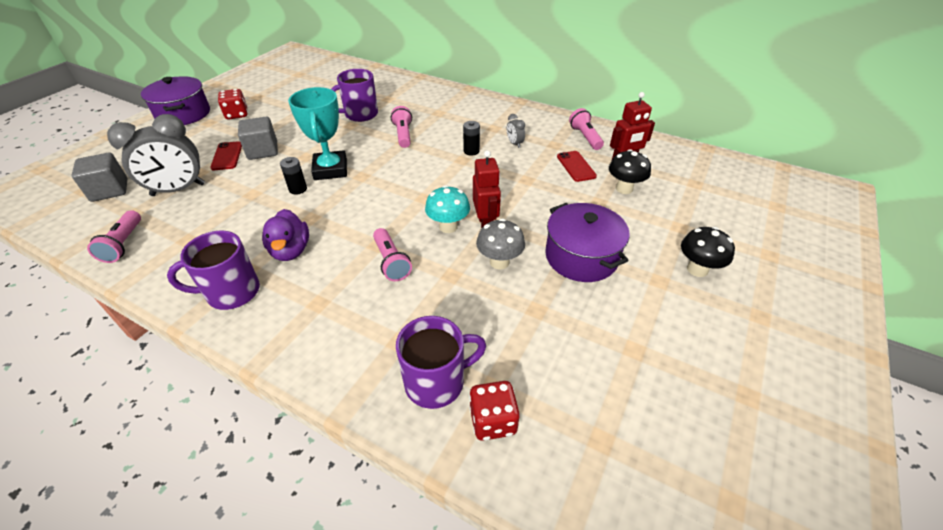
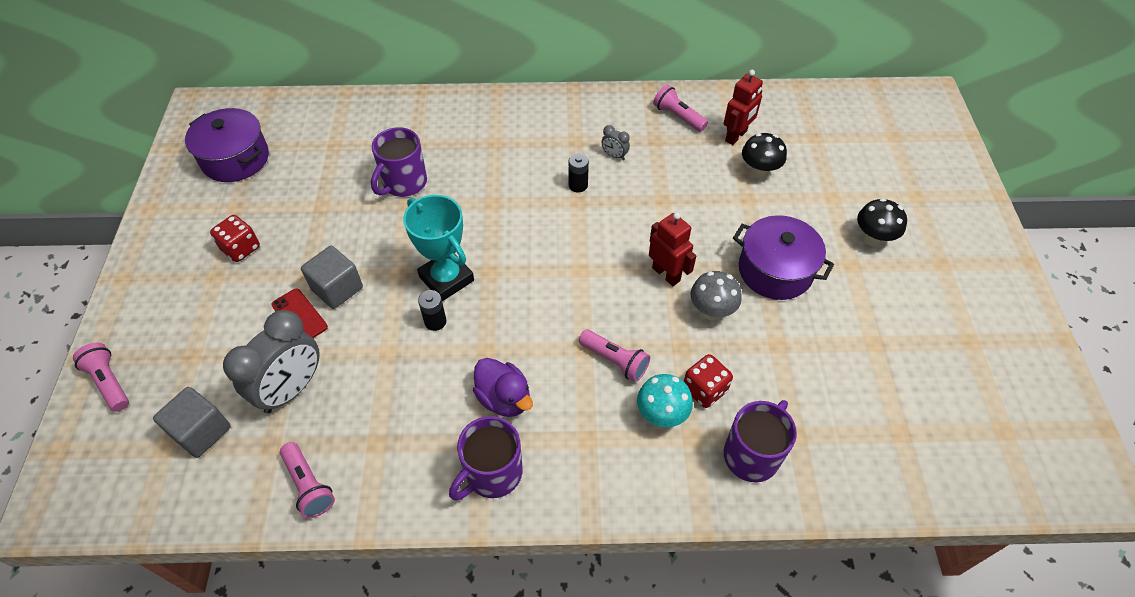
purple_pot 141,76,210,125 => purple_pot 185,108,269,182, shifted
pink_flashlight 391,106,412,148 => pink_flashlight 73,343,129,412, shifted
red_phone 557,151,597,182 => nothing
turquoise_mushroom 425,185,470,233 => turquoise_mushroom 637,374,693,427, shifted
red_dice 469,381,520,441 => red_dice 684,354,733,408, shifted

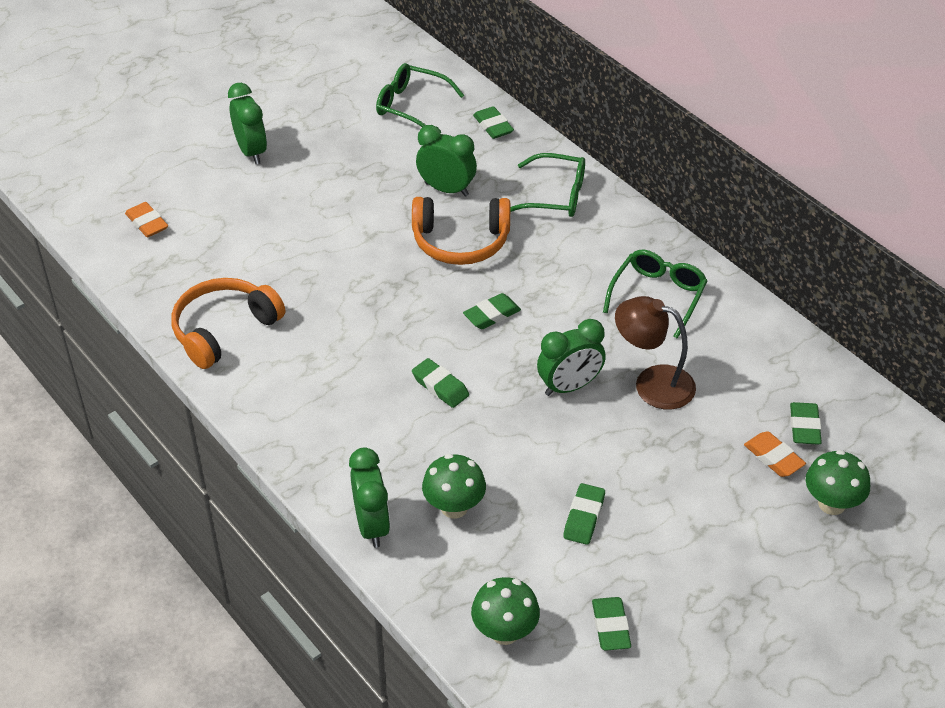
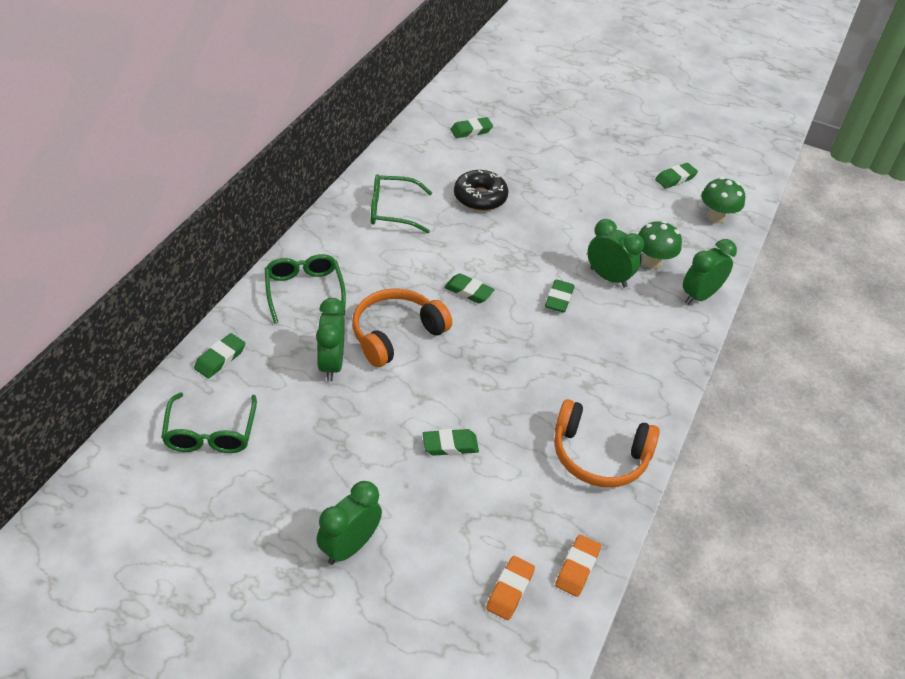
orange_headphones 412,197,510,265 => orange_headphones 352,288,452,367, 105 degrees counterclockwise
brown_lamp 615,296,696,410 => black_donut 454,170,508,211
green_clock 537,319,606,396 => green_clock 587,219,644,288, shifted
orange_eraser 744,431,806,477 => orange_eraser 555,534,601,597, shifted
green_mushroom 806,450,870,515 => nothing
green_eraser 563,483,605,545 => green_eraser 423,429,479,456, shifted

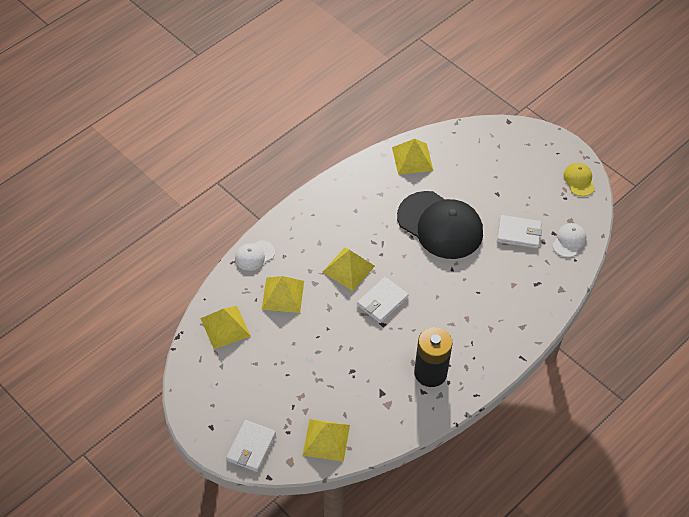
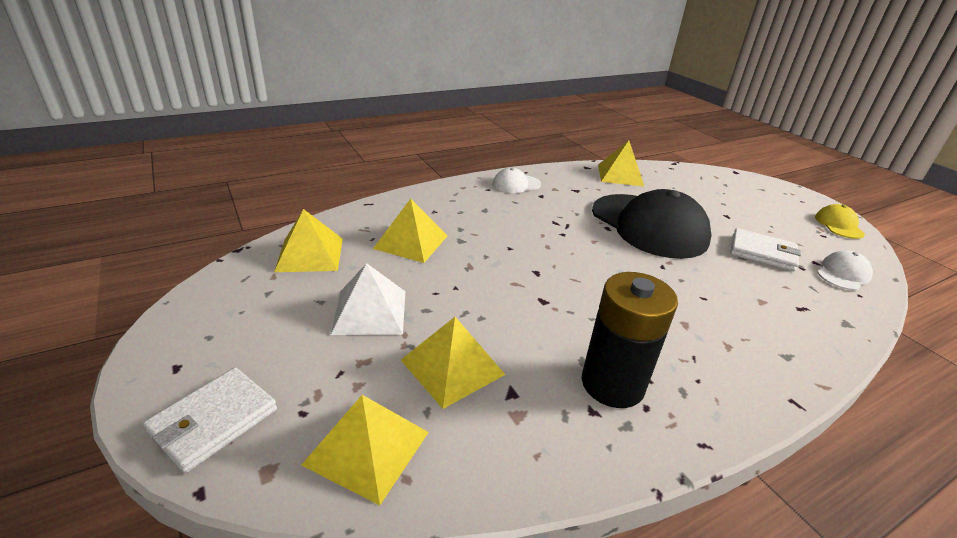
white_cap 235,240,275,271 => white_cap 493,168,541,193, shifted
yellow_pyramid 323,248,375,291 => yellow_pyramid 401,317,506,409, shifted
white_wallet 357,277,409,323 => nothing
nothing => white_pyramid 331,263,405,335

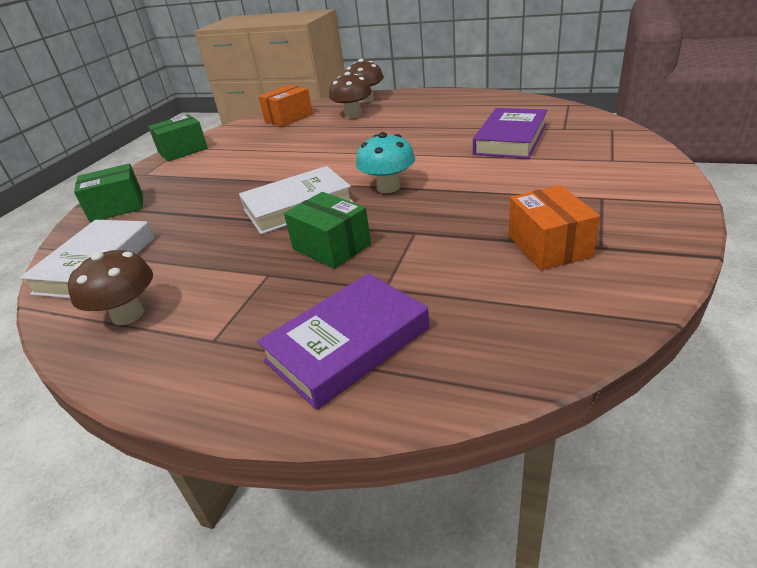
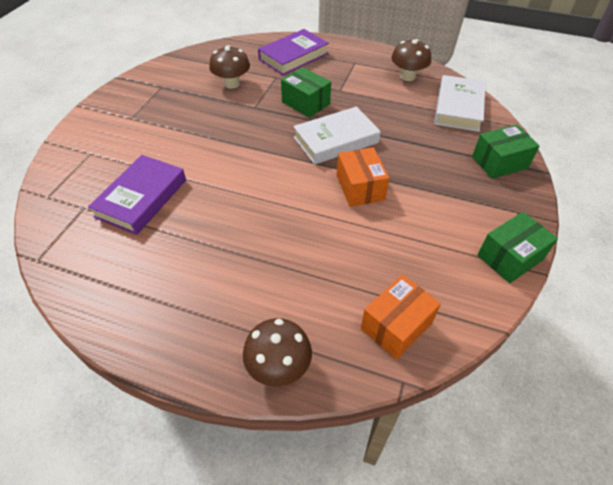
brown_mushroom 329,72,372,118 => brown_mushroom 209,45,250,89, shifted
turquoise_mushroom 356,132,415,193 => nothing
orange_box 509,185,600,270 => orange_box 337,147,390,207, shifted

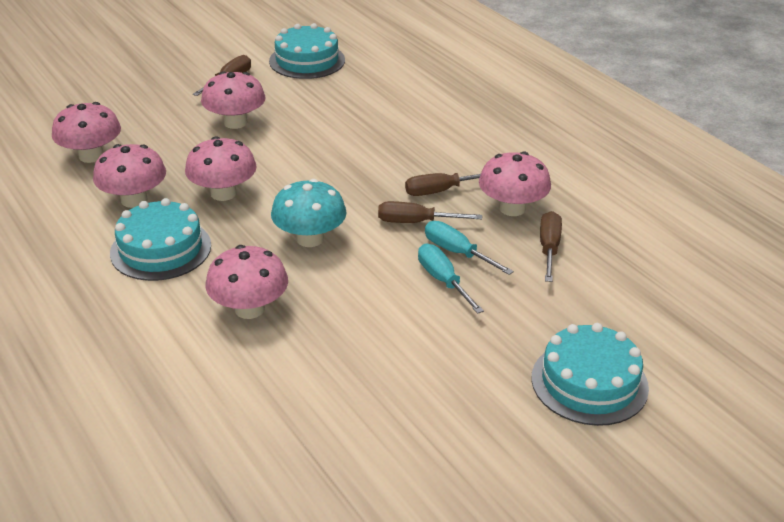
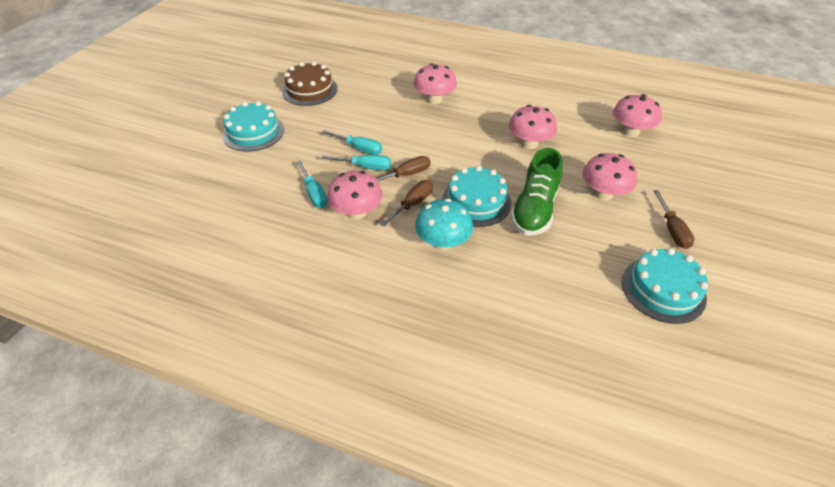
pink_mushroom 93,144,166,208 => nothing
turquoise_mushroom 271,179,347,247 => turquoise_mushroom 415,199,473,250, shifted
turquoise_cake 110,198,211,281 => turquoise_cake 442,166,511,227, shifted
brown_screwdriver 540,211,562,282 => turquoise_screwdriver 296,161,328,208
nothing => brown_cake 282,62,338,106
nothing => green_shoe 510,148,563,236

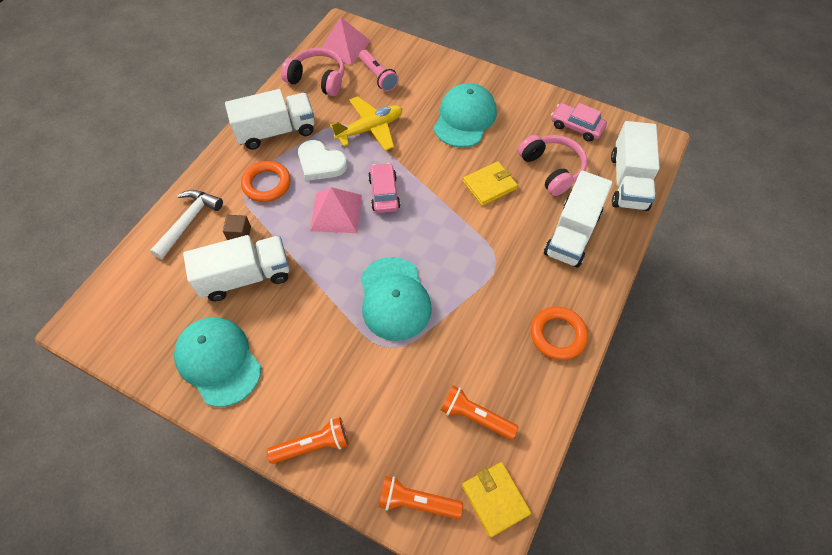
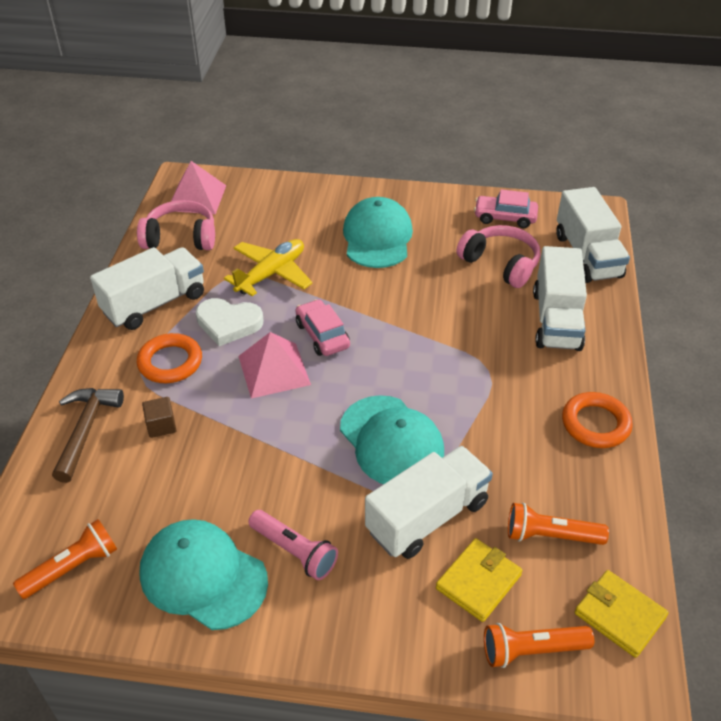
pink_flashlight 359,50,399,92 => pink_flashlight 248,510,338,580, shifted
yellow_wallet 463,161,518,206 => yellow_wallet 436,538,523,622, shifted
white_hammer 150,190,223,259 => brown_hammer 52,388,124,483
white_truck 183,235,289,301 => white_truck 365,446,493,559, shifted
orange_flashlight 267,417,349,464 => orange_flashlight 13,519,117,599, shifted

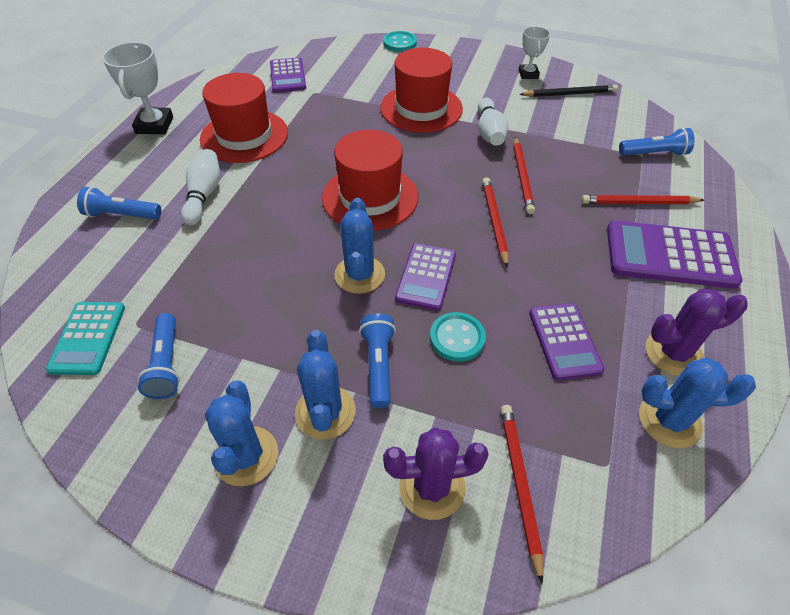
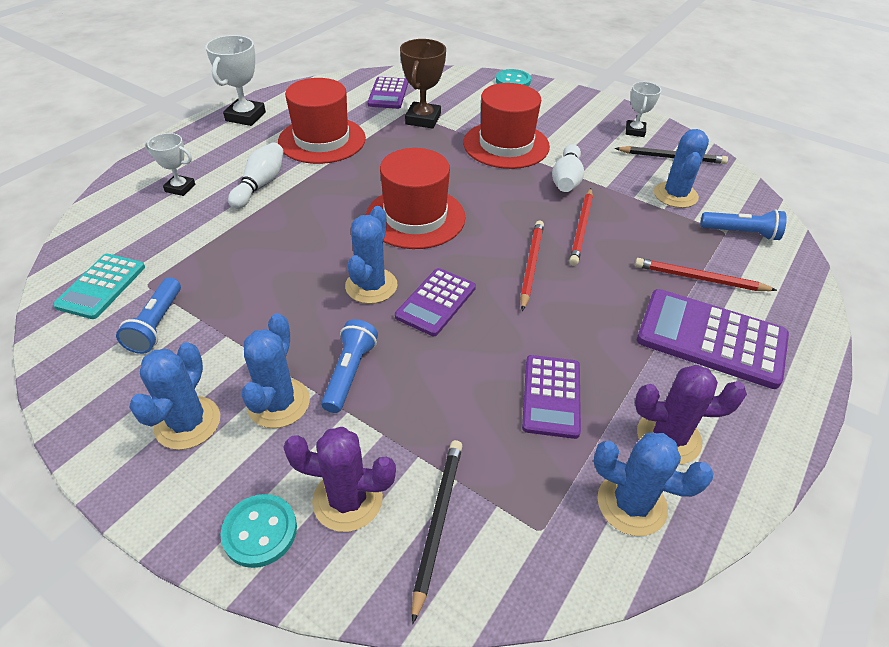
blue_flashlight 77,187,161,219 => white_trophy 145,133,195,196
turquoise_button 430,312,486,362 => turquoise_button 221,494,297,568, shifted
red_pencil 501,405,543,584 => black_pencil 412,440,462,624
nothing => brown_trophy 400,39,446,129
nothing => blue_cactus 654,129,709,208

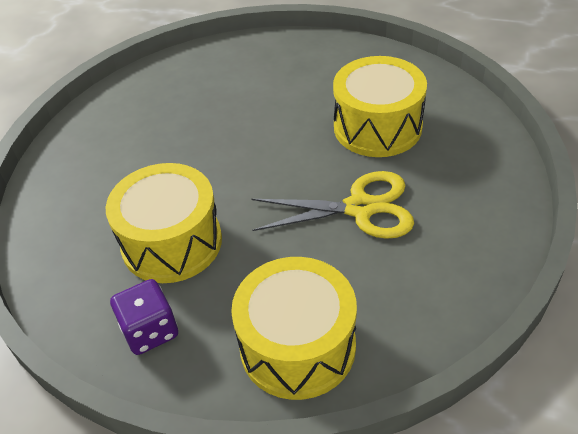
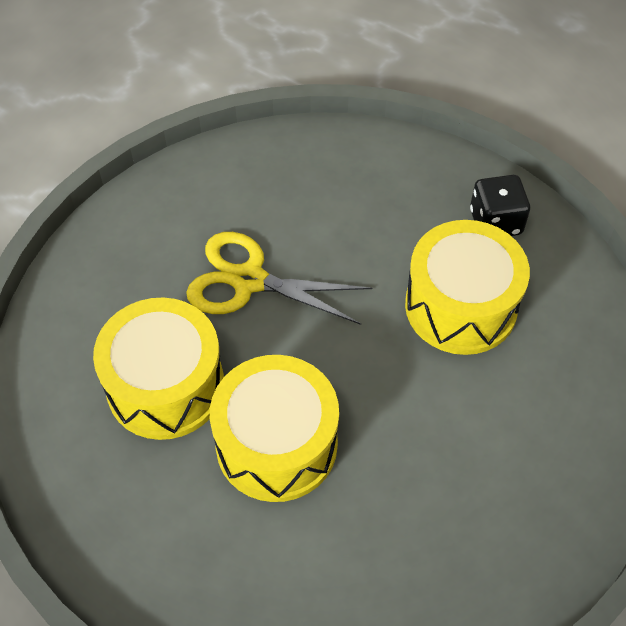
yellow_drum 231,257,357,400 => yellow_drum 210,355,339,502, shifted
purple_dice 110,279,178,355 => black_dice 470,175,530,236

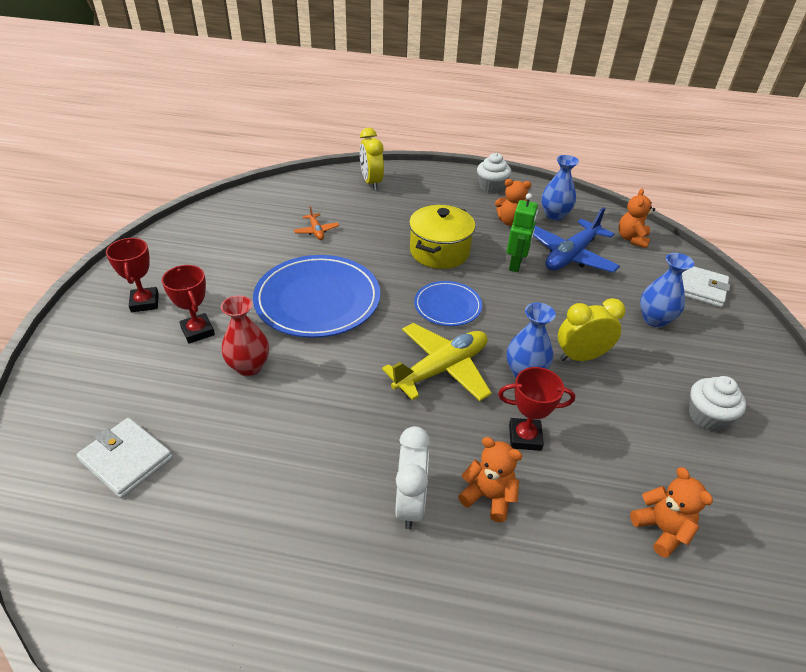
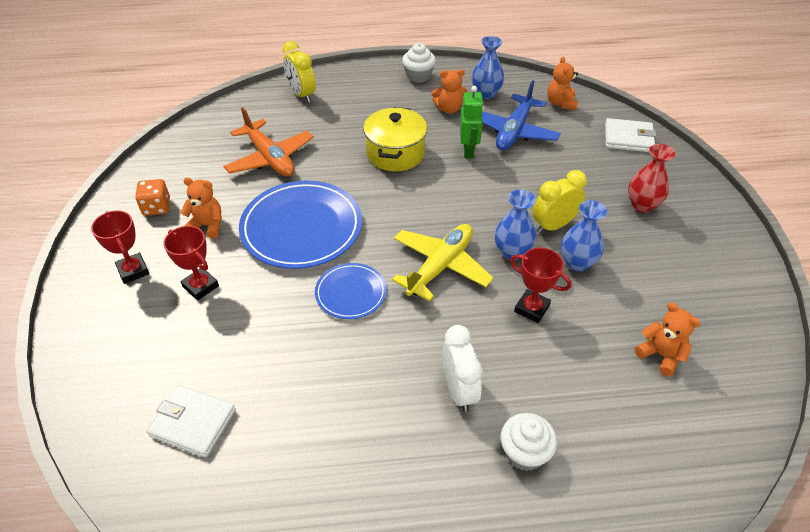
orange_plane 294,206,339,240 => orange_plane 223,107,314,177, x2.09
blue_vase 640,253,694,327 => blue_vase 561,200,607,271, shifted
blue_plate 414,281,482,326 => blue_plate 315,263,387,319, shifted
red_vase 221,295,269,376 => red_vase 628,144,675,213, shifted
red_trophy 498,367,575,451 => red_trophy 510,248,571,323, 45 degrees clockwise
white_cupcake 689,376,746,431 => white_cupcake 501,413,557,471, shifted
orange_teddy_bear 458,437,523,522 => orange_teddy_bear 180,178,222,239, shifted
nothing => orange_dice 135,179,170,216

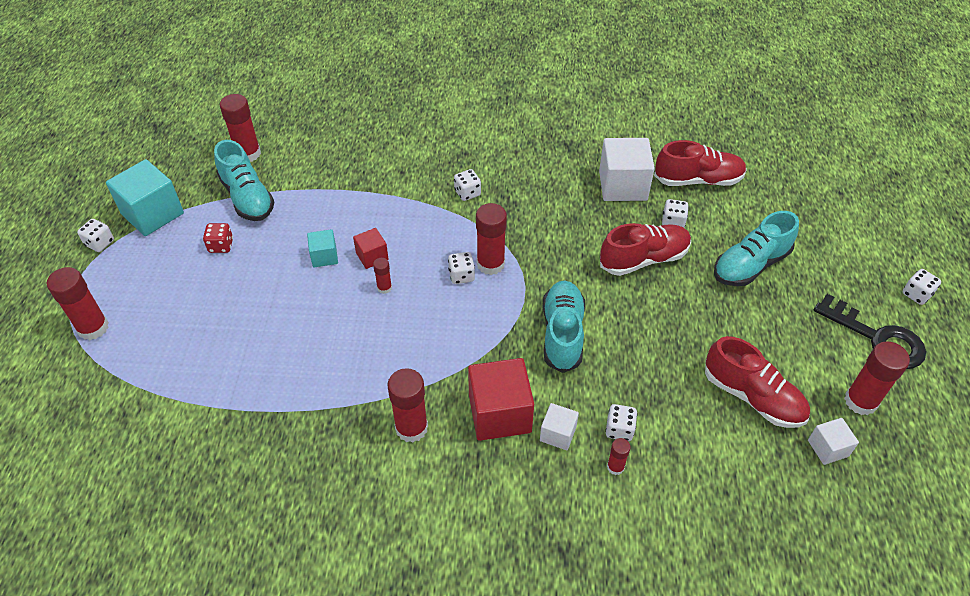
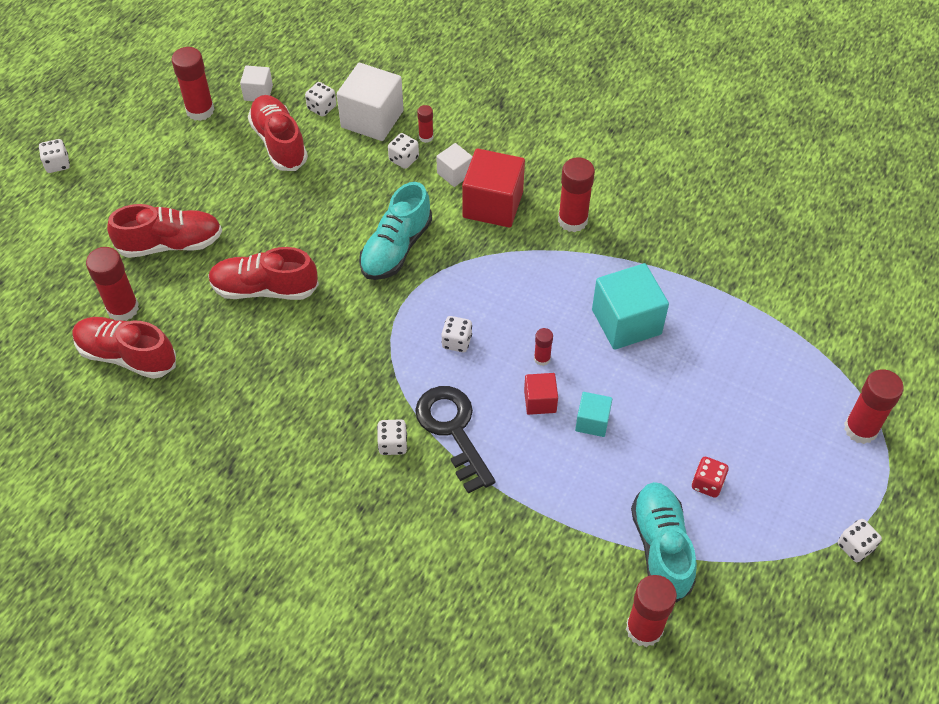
white_cube 599,138,655,201 => white_cube 337,63,404,141, shifted
turquoise_cube 106,159,184,236 => turquoise_cube 592,263,669,350, shifted
white_dice 662,199,689,228 => white_dice 305,82,336,117, shifted
red_glue_stick 476,203,507,275 => red_glue_stick 86,247,139,321, shifted
turquoise_shoe 714,211,799,286 => red_shoe 107,204,222,258
black_key 814,294,926,369 => black_key 415,386,496,493, shifted

